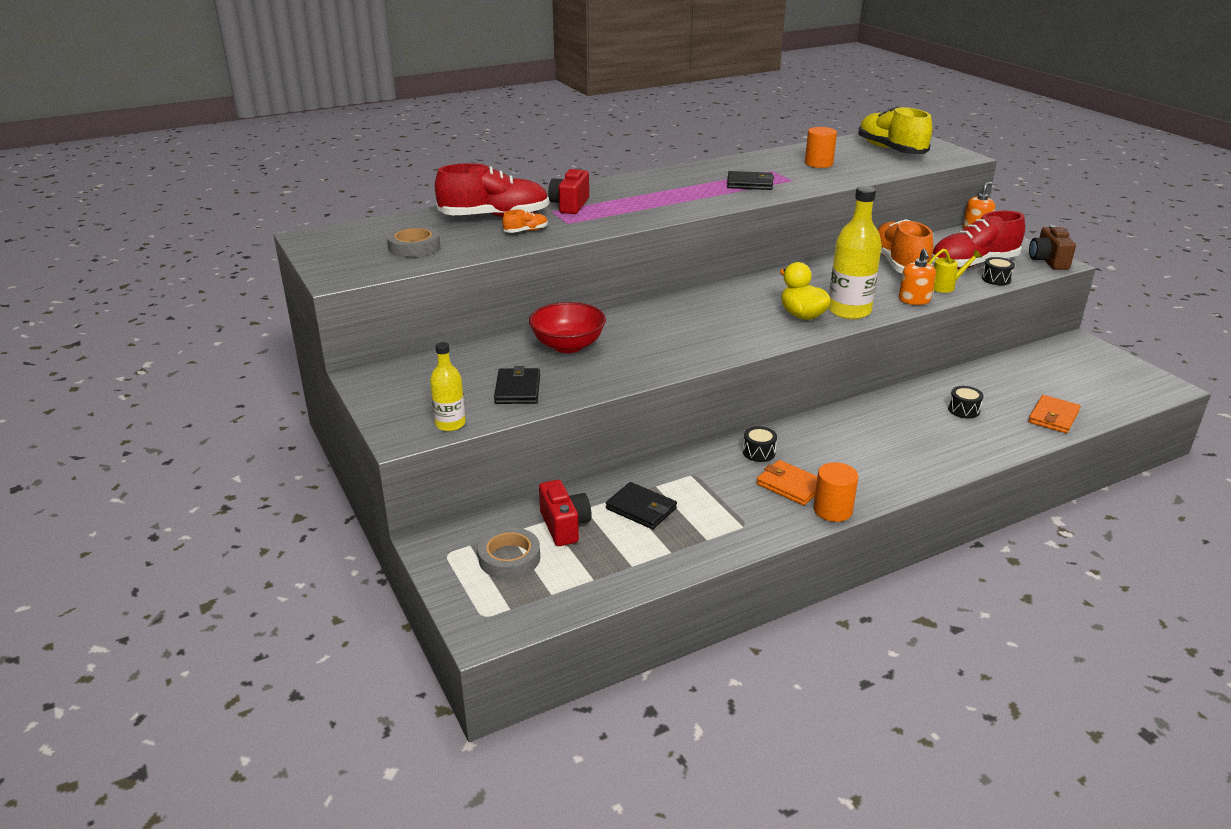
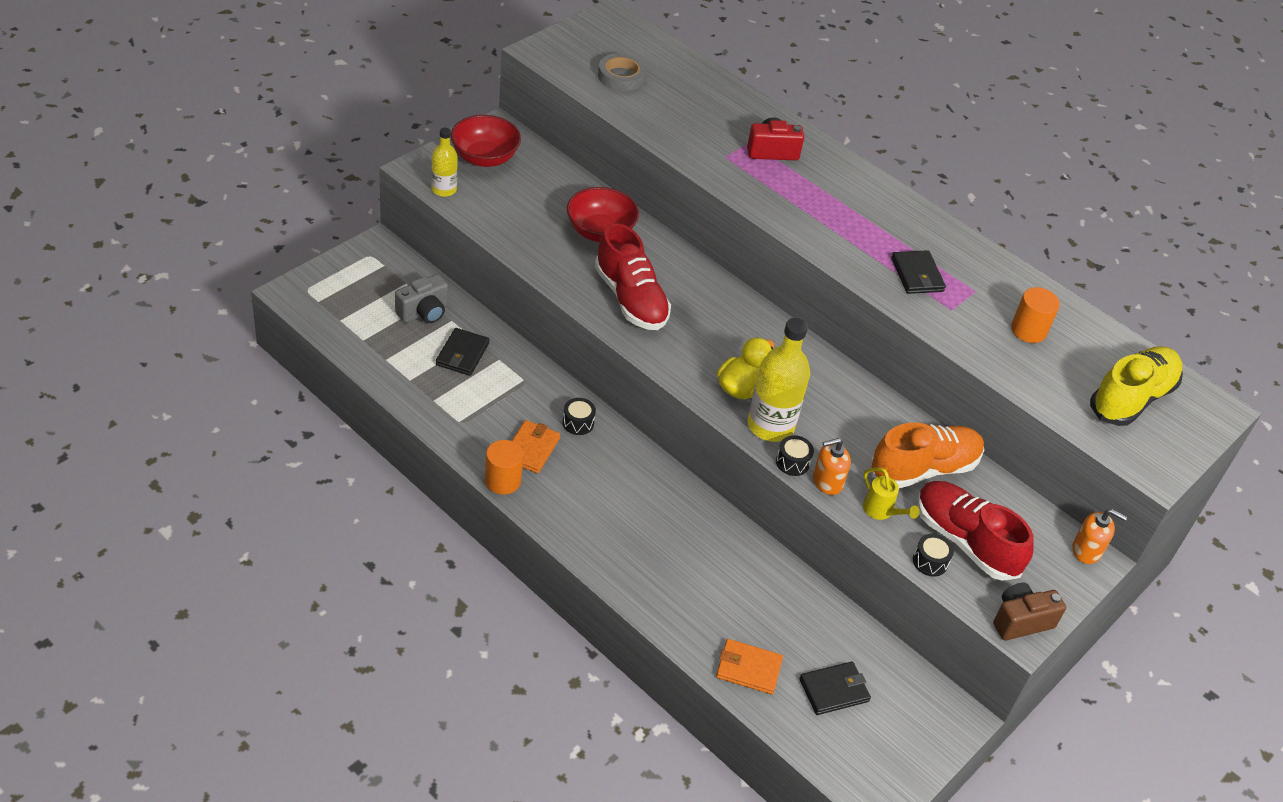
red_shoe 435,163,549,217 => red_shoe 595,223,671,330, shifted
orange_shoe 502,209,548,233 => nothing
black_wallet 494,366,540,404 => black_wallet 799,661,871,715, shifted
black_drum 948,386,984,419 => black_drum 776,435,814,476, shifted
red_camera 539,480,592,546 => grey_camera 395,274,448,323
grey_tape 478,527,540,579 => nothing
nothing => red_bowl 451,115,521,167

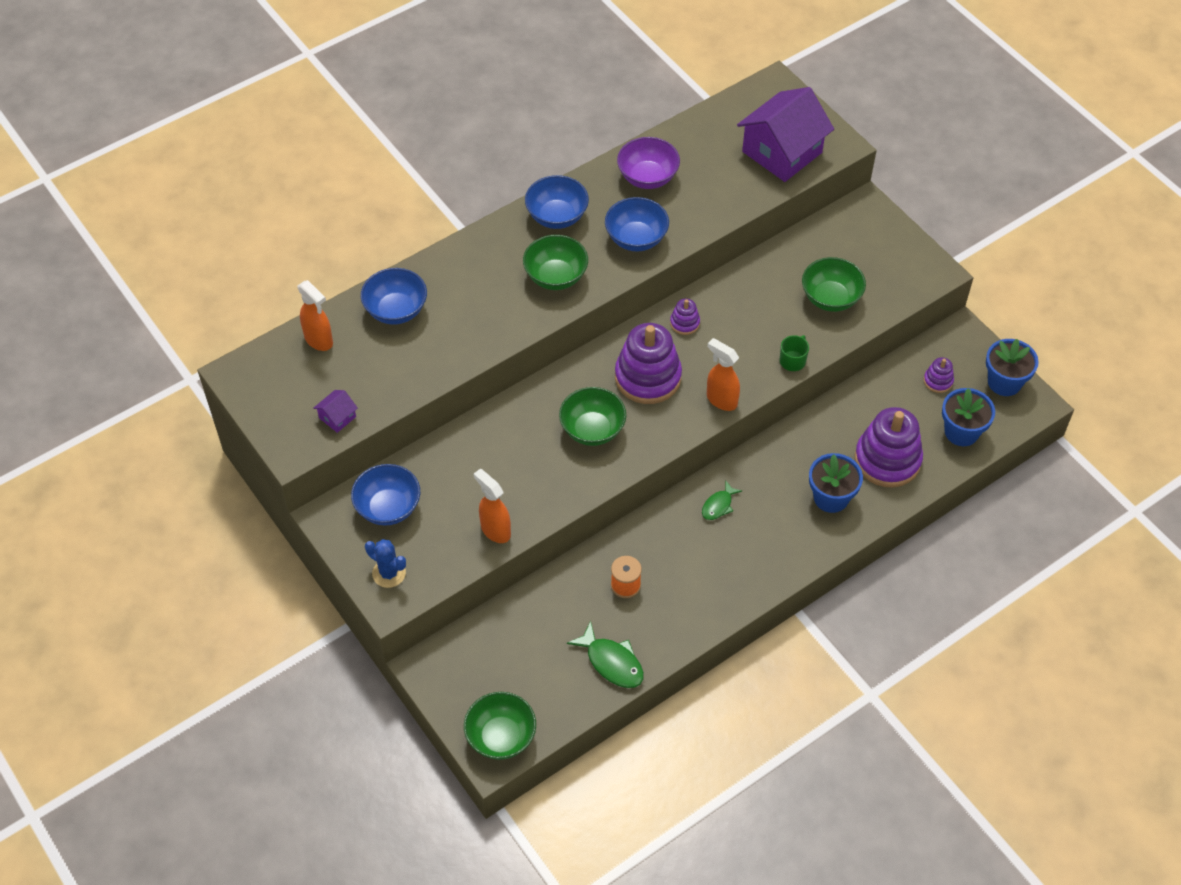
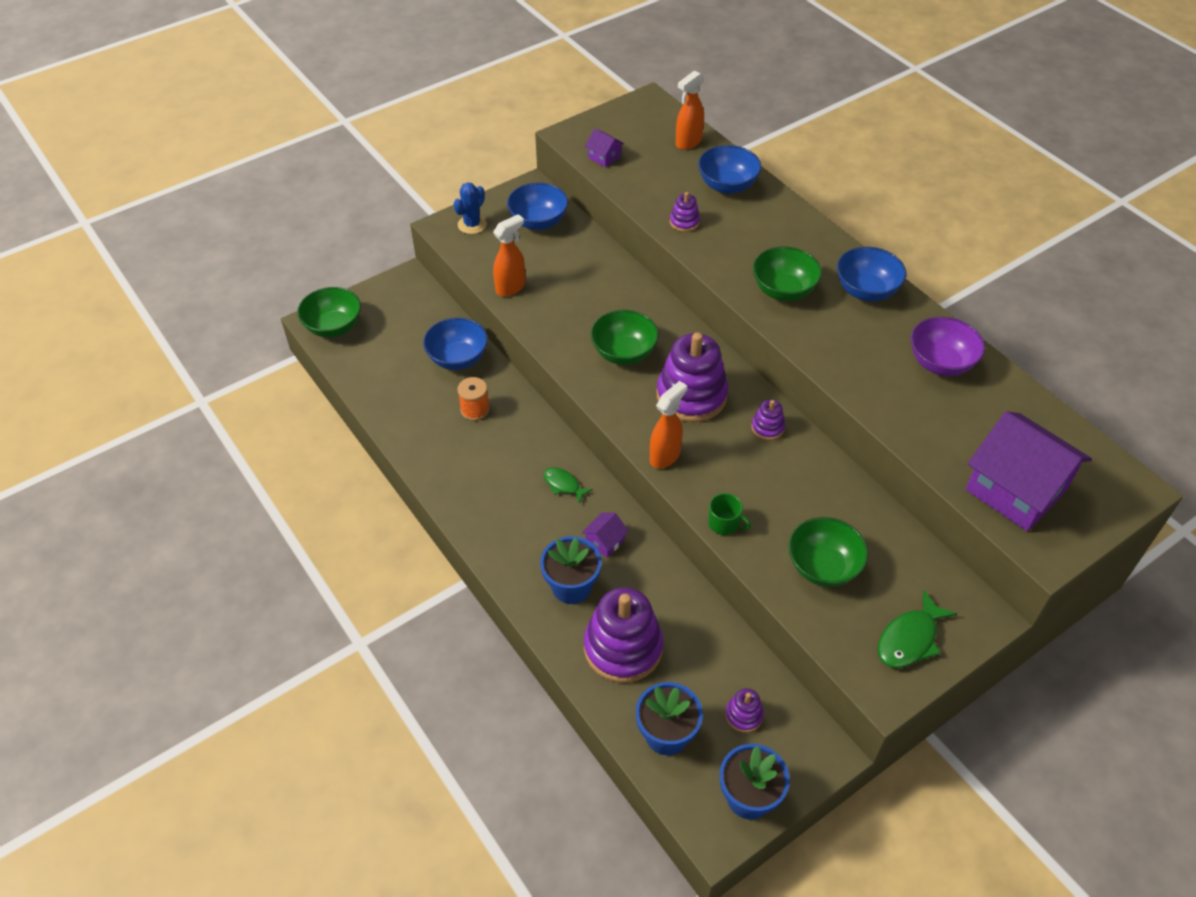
blue_bowl 605,197,669,251 => blue_bowl 423,318,488,370, shifted
green_fish 567,621,644,688 => green_fish 878,590,957,668, shifted
nothing => purple_stacking_toy 670,192,700,232
nothing => purple_house 582,513,629,558

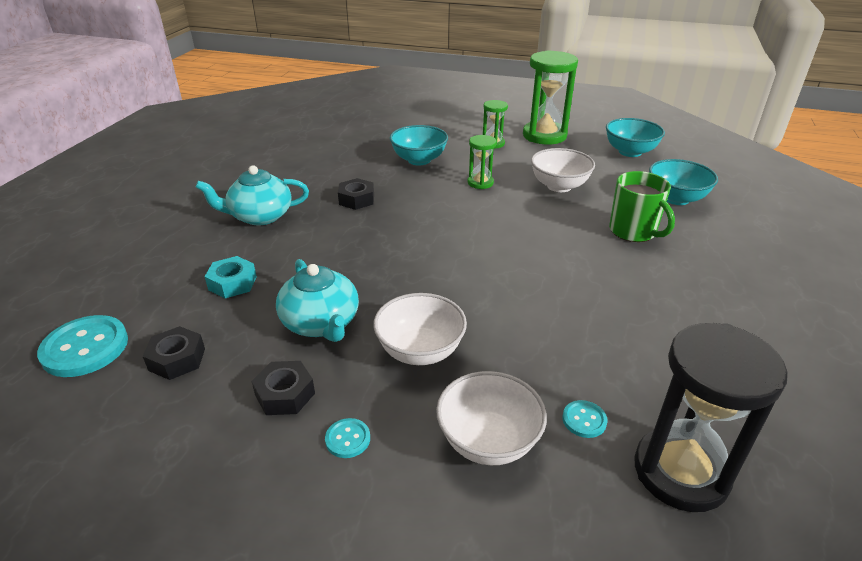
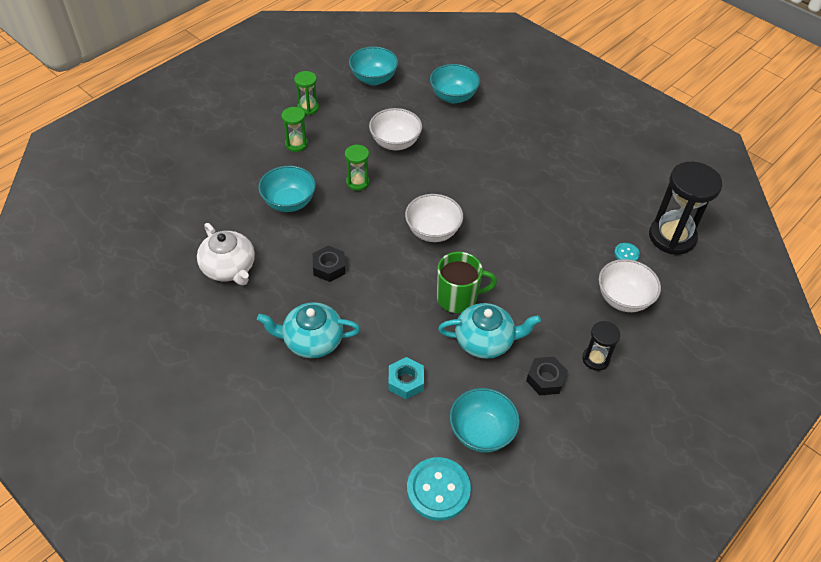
green_hourglass 523,50,578,145 => green_hourglass 294,71,319,115, x0.52
turquoise_teapot 196,166,309,226 => turquoise_teapot 257,302,360,358, 75 degrees clockwise
green_mug 609,171,675,242 => green_mug 437,252,497,313, shifted
white_bowl 373,293,467,365 => white_bowl 405,194,463,242, shifted
black_nut 143,326,205,380 => turquoise_bowl 449,388,520,453
turquoise_button 325,418,370,458 => black_hourglass 582,321,620,371
nothing => white_teapot 197,223,255,286

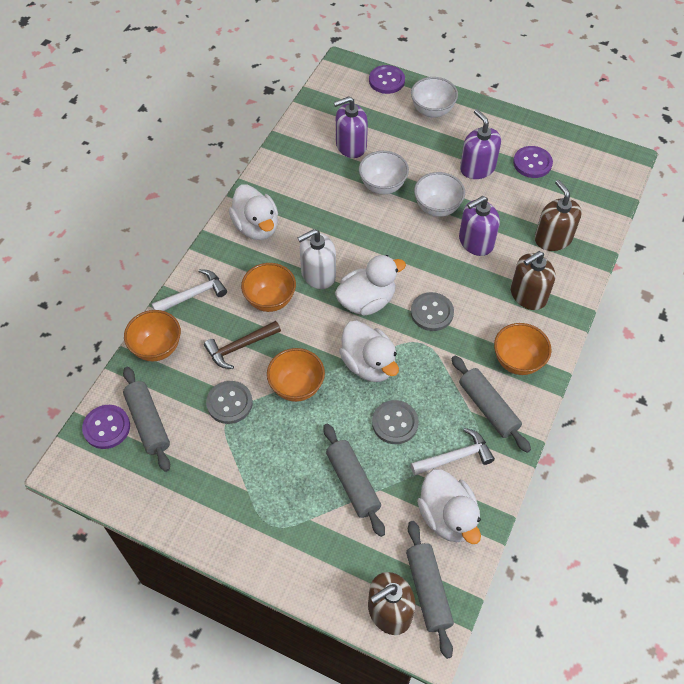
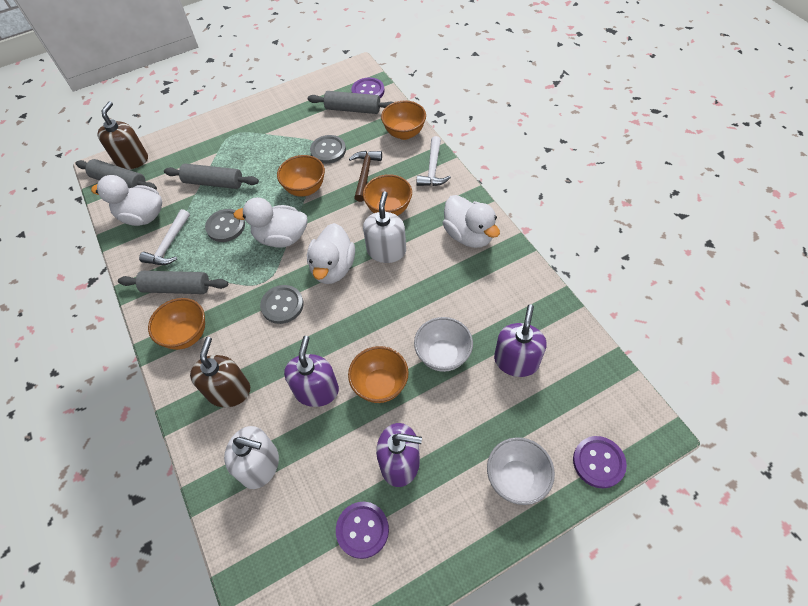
white_bowl 414,172,465,217 => orange_bowl 348,346,409,403
brown_soap_dispenser 535,180,582,251 => white_soap_dispenser 224,426,279,489
white_duck 229,184,278,240 => white_duck 443,195,500,248, 135 degrees counterclockwise

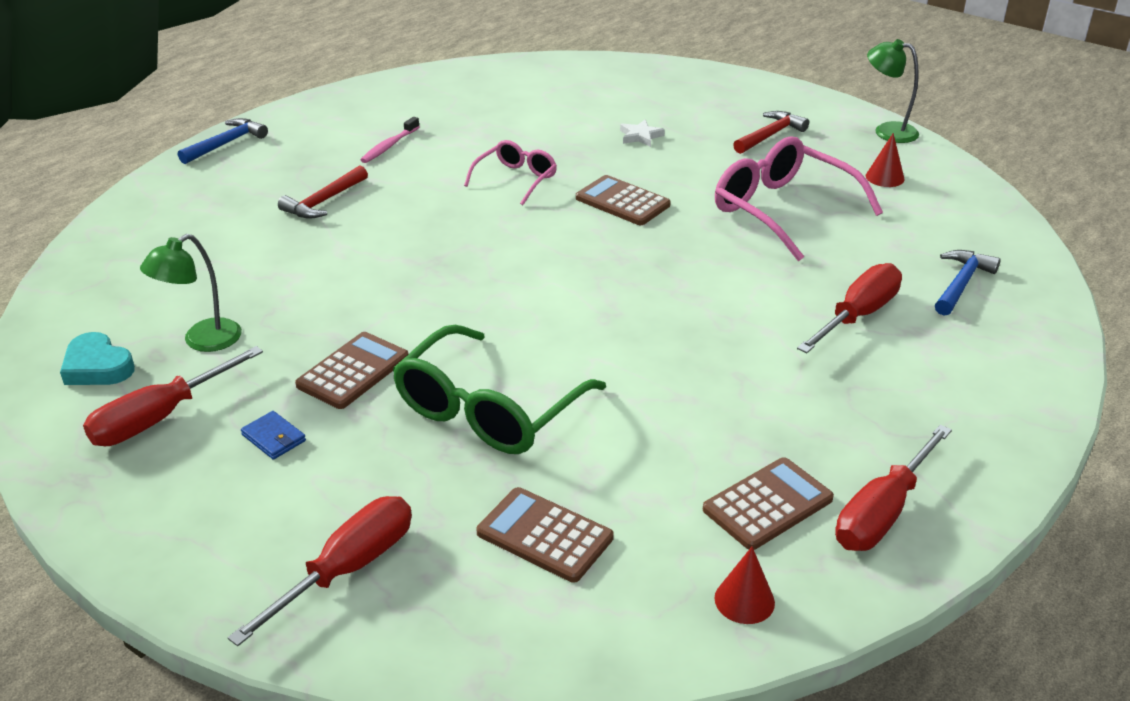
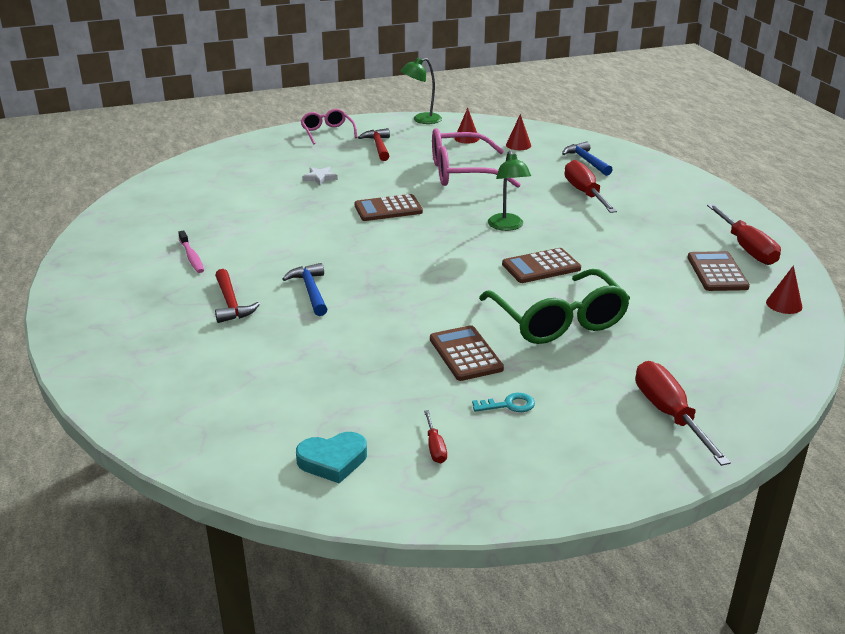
blue_hammer 178,118,268,164 => blue_hammer 282,263,328,316, shifted
pink_glasses 464,140,557,205 => pink_glasses 301,109,358,145, shifted
green_lamp 140,234,242,352 => green_lamp 488,151,531,231, shifted
red_screwdriver 83,346,263,446 => red_screwdriver 424,410,447,463, x0.48
blue_wallet 241,411,306,460 => turquoise_key 472,393,535,412
brown_calculator 476,487,614,583 => brown_calculator 502,248,581,283, shifted
nothing => red_cone 506,114,531,150

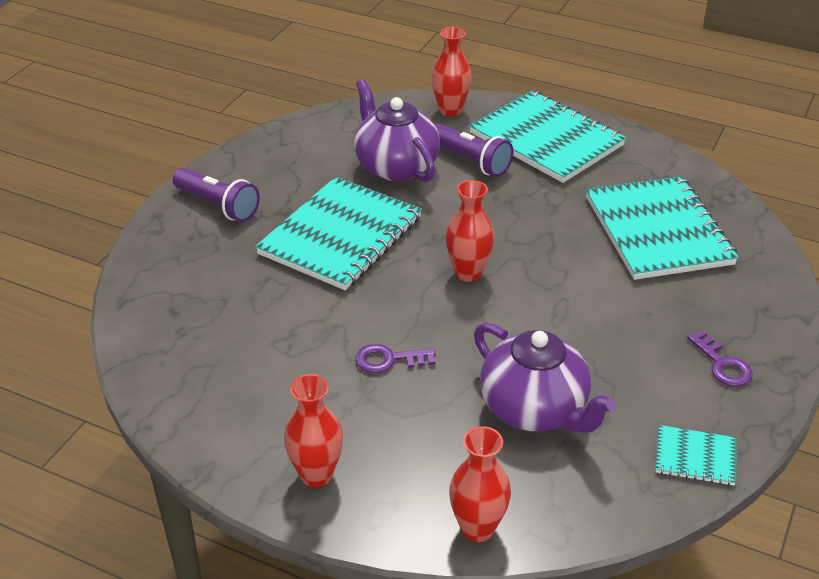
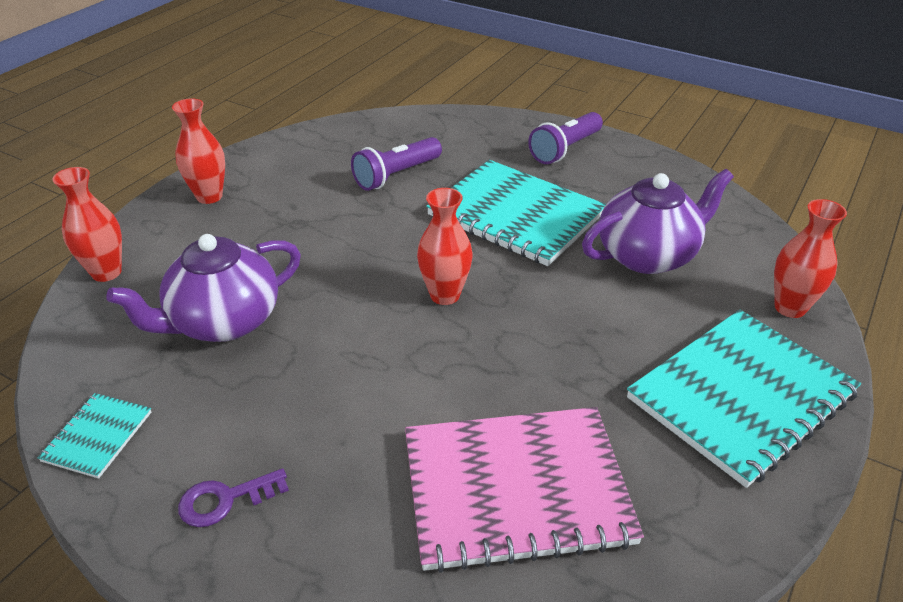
purple_flashlight 434,124,513,177 => purple_flashlight 351,137,442,191, shifted
turquoise_notebook 586,176,739,280 => pink_notebook 405,407,644,573
purple_key 355,344,436,373 => nothing

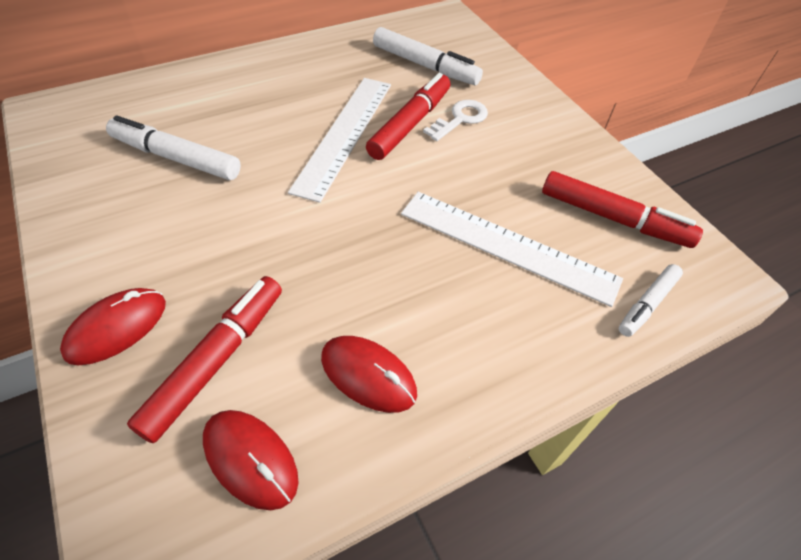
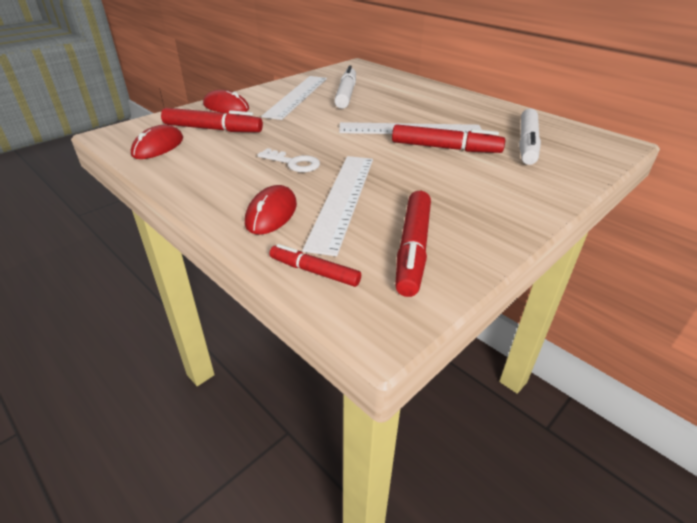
white_key 423,100,488,141 => white_key 258,148,320,172, shifted
white_marker 619,264,683,337 => red_marker 269,244,361,287
red_mouse 321,336,417,413 => red_mouse 245,185,297,235, shifted
nothing => white_ruler 261,76,327,120

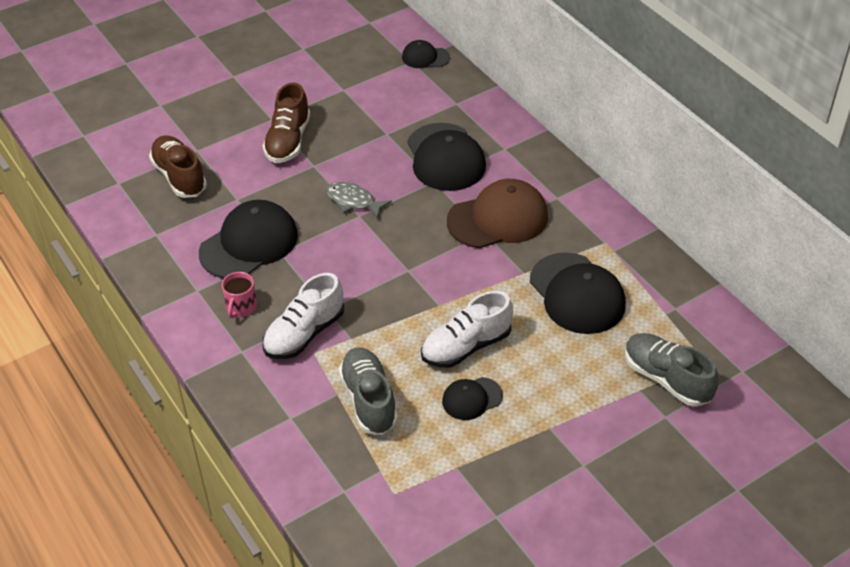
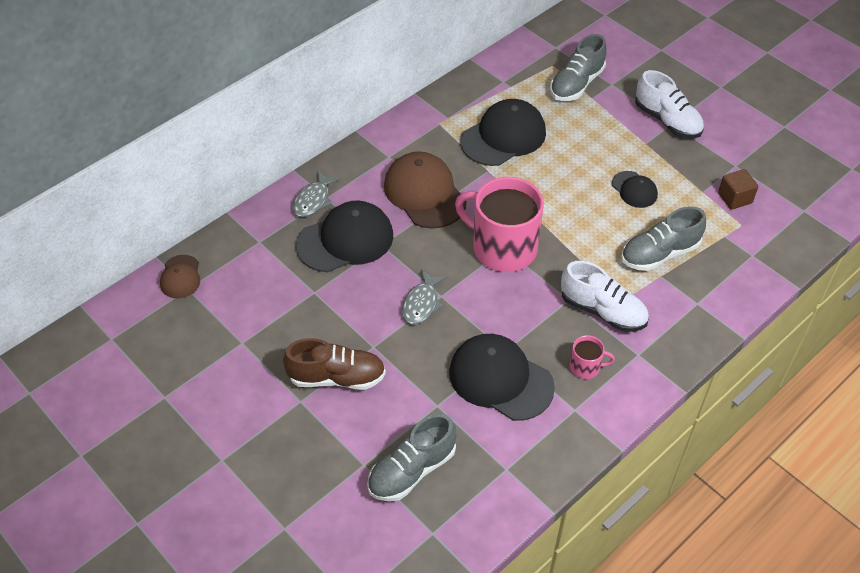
black_cap 402,40,450,68 => brown_cap 160,255,200,299
brown_shoe 149,135,207,198 => grey_shoe 367,414,456,501
white_shoe 421,291,513,368 => white_shoe 635,70,704,138, shifted
nothing => brown_cube 718,169,758,210
nothing => grey_fish 293,171,340,217
nothing => pink_mug 455,177,544,272

